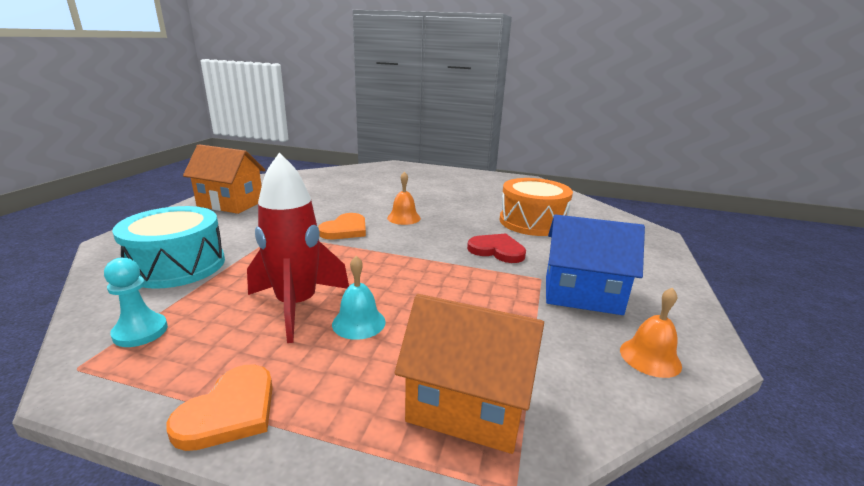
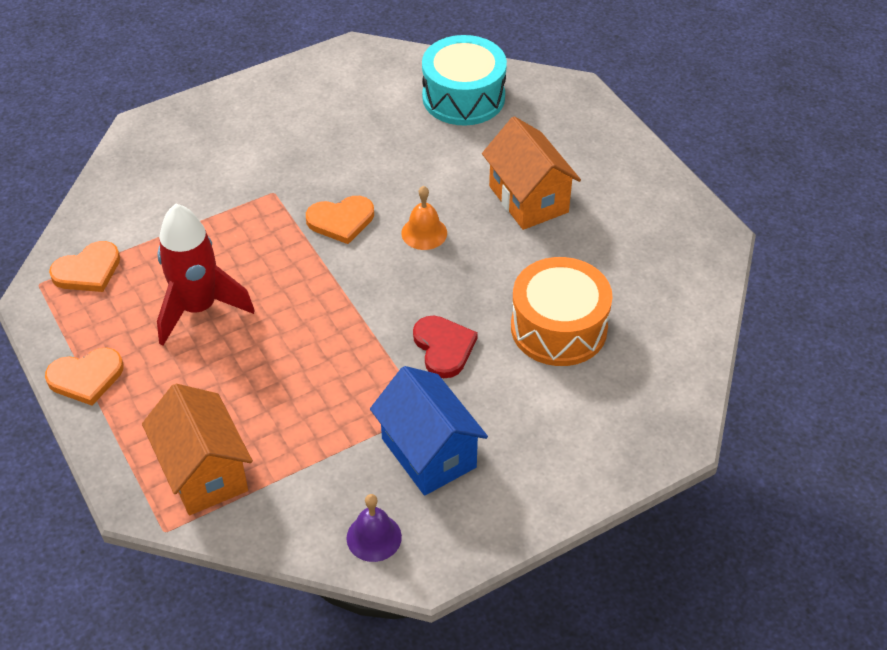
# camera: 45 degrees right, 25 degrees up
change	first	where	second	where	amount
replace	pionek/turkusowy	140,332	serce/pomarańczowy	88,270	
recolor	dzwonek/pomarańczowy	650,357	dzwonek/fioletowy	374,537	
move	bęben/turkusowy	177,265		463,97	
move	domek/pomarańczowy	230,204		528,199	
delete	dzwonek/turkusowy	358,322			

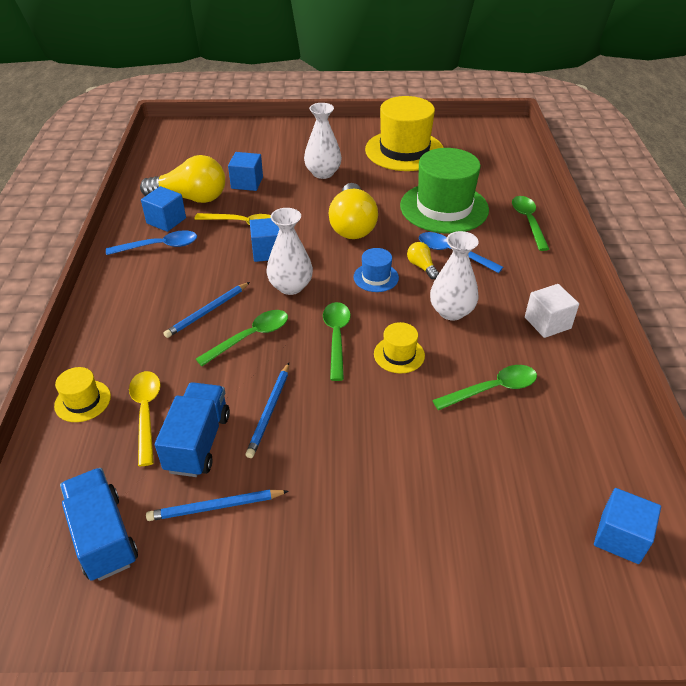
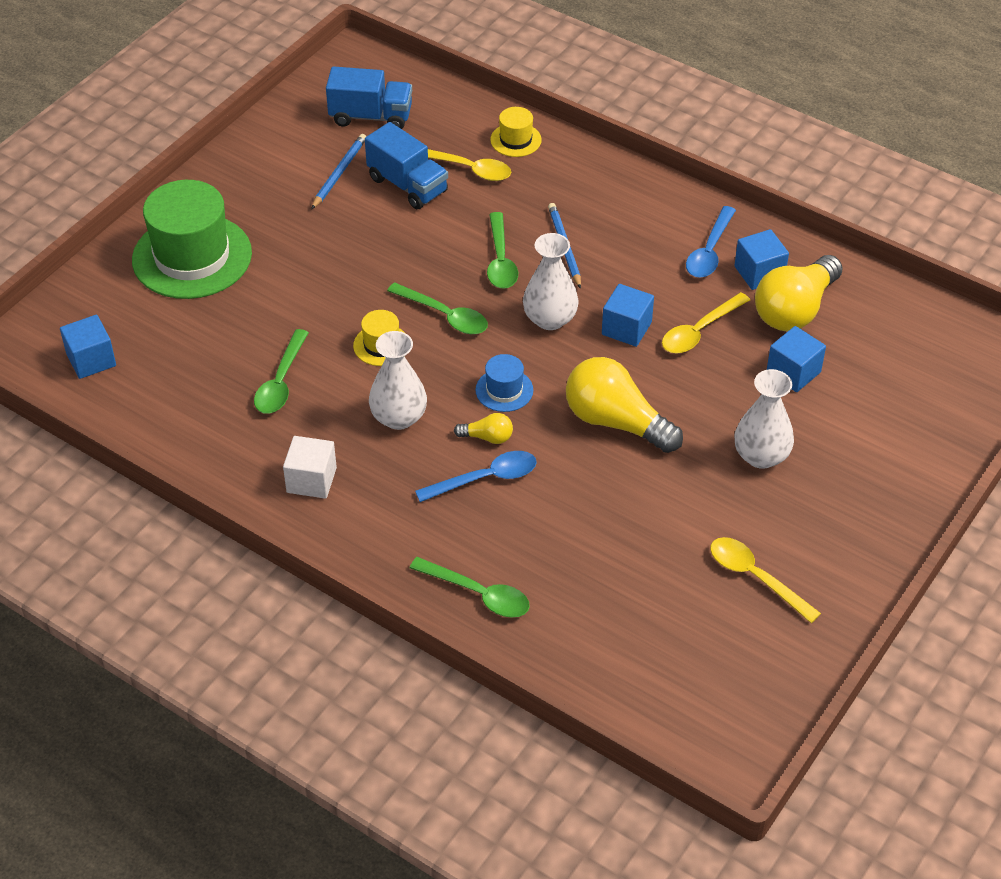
# camera: 125 degrees right, 5 degrees up
change	first	where	second	where	amount
move	kapelusz/zielony	444,208		192,256	
replace	kapelusz/żółty	404,150	łyżka/żółty	755,577	
delete	ołówek/niebieski	269,411			

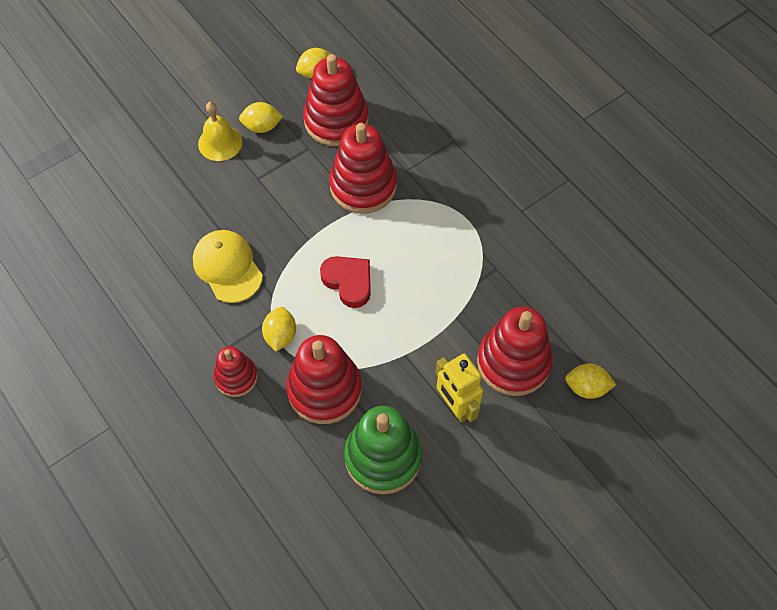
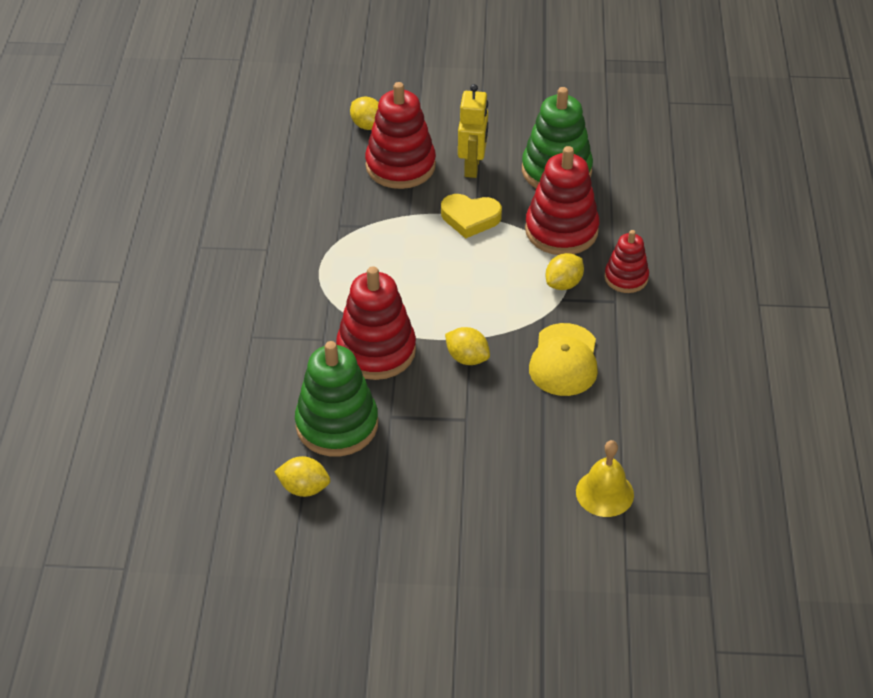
# camera: 140 degrees left, 15 degrees down
change	first	where	second	where	amount
recolor	zabawka nakładanka/czerwony	336,120	zabawka nakładanka/zielony	337,425	
insert			serce/żółty	470,218	
move	cytryna/żółty	262,127		467,358	
move	dzwonek/żółty	220,142		604,493	
delete	serce/czerwony	348,282			

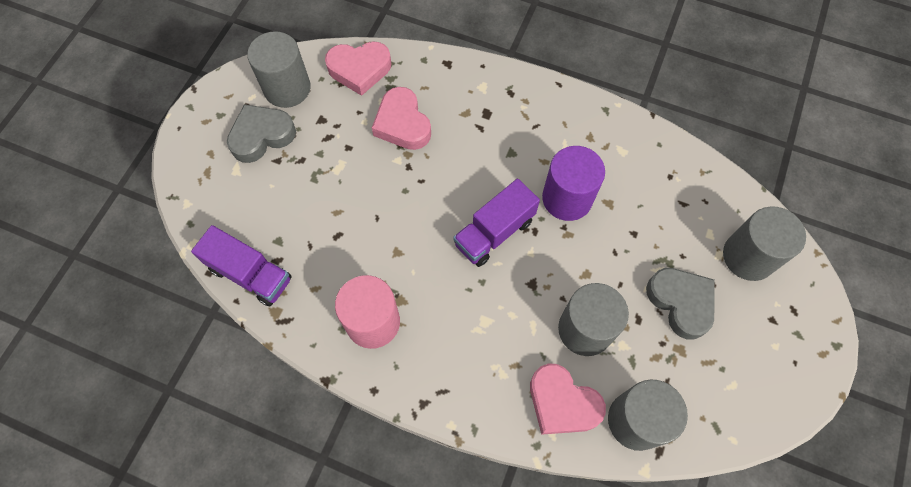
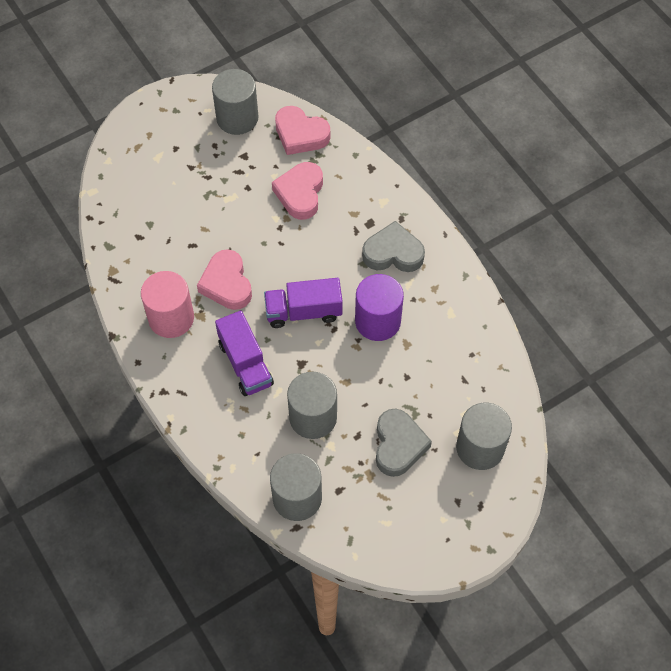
# camera: 35 degrees right, 5 degrees down
change	first	where	second	where	amount
move	serce/różowy	562,403		227,284	
move	ciężarówka/fioletowy	250,274		245,363	
move	serce/szary	261,136		393,253	

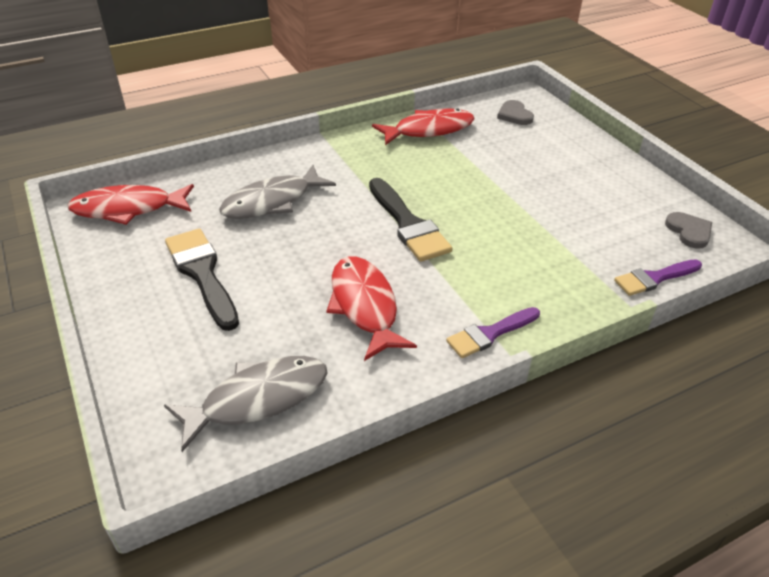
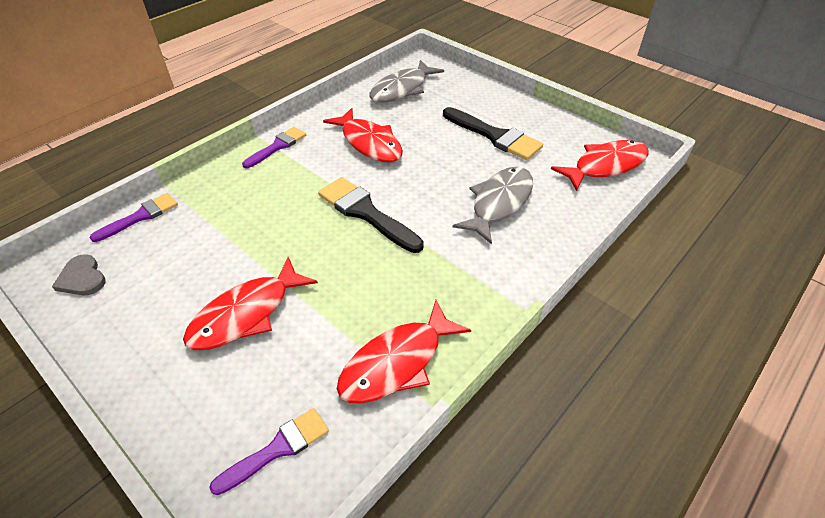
# camera: 160 degrees right, 5 degrees up
change	first	where	second	where	amount
insert			ryba/czerwony	246,314	
replace	serce/szary	514,115	pędzel/fioletowy	277,449	

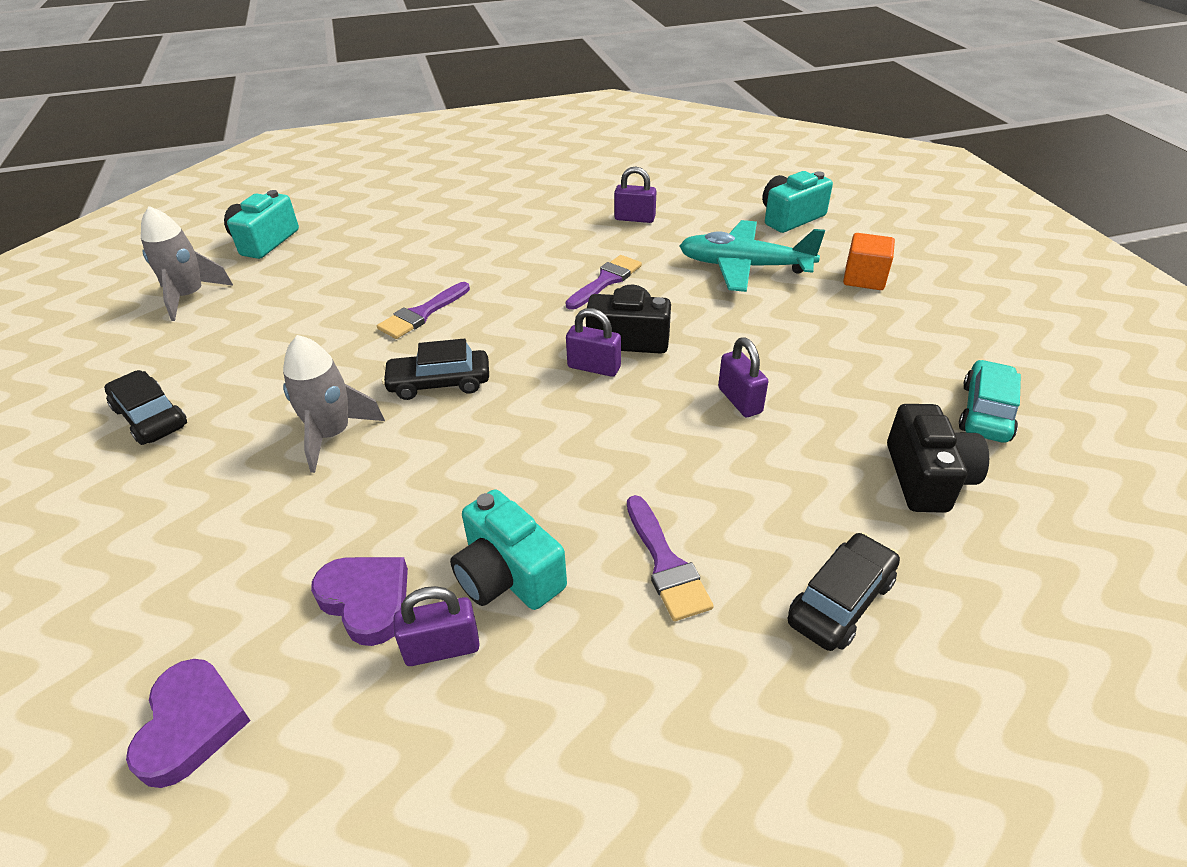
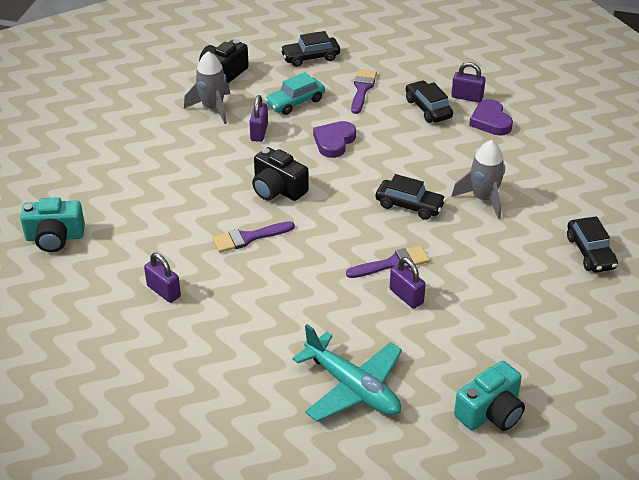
# camera: 150 degrees left, 0 degrees up
change	first	where	second	where	amount
move	rakieta/szary	190,296		212,108	
move	samochód/turkusowy	985,412		295,102	
move	samolot/turkusowy	744,267		352,387	
move	serce/fioletowy	191,724		334,142	
move	kłódka/fioletowy	594,367		406,296	
replace	aparat fotograficzny/turkusowy	508,575	samochód/czarny	428,108	
delete	sześcian/pomarańczowy	864,278			

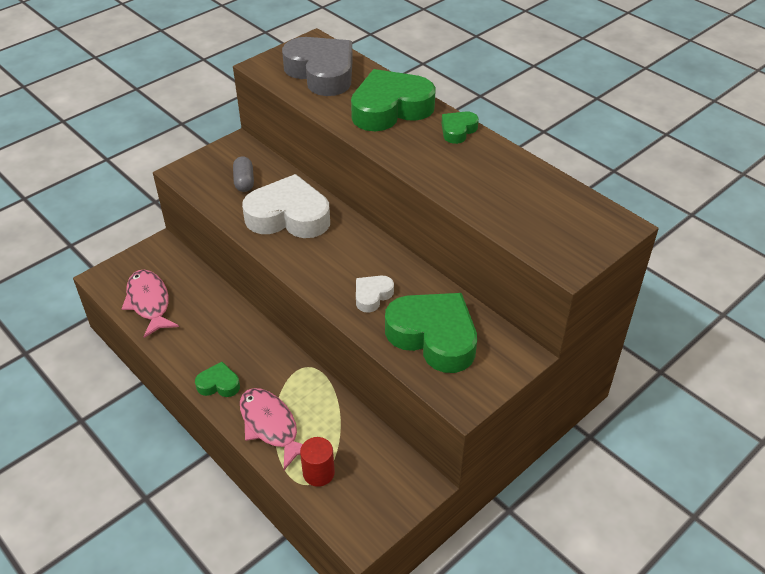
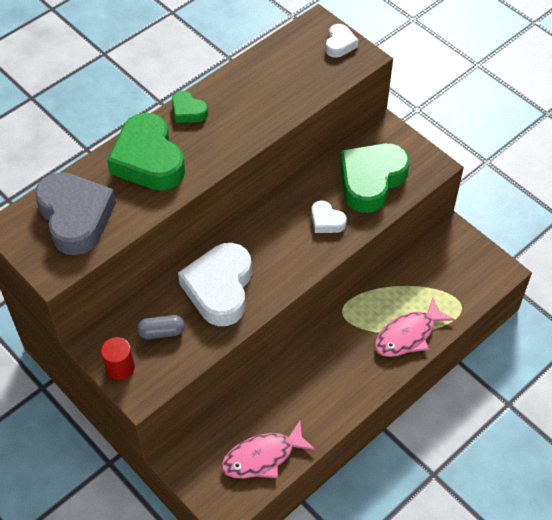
# camera: 90 degrees left, 10 degrees up
change	first	where	second	where	amount
rotate	serce/szary	321,73		75,217	105 degrees clockwise
move	walec/czerwony	318,473		120,367	
insert			serce/biały	339,44	
delete	serce/zielony	219,384			

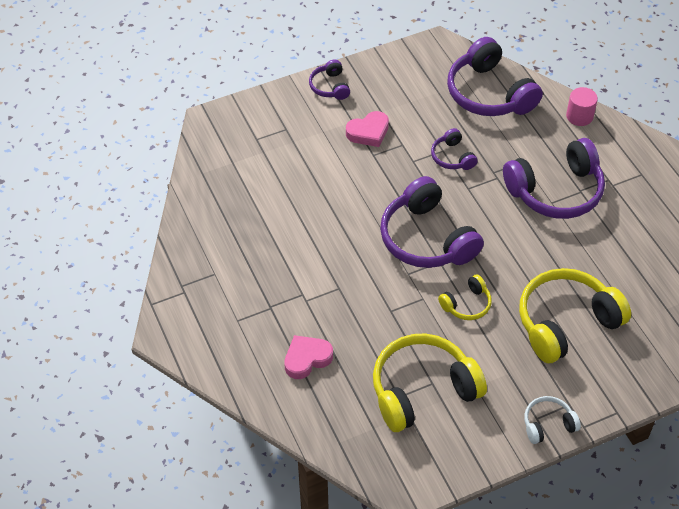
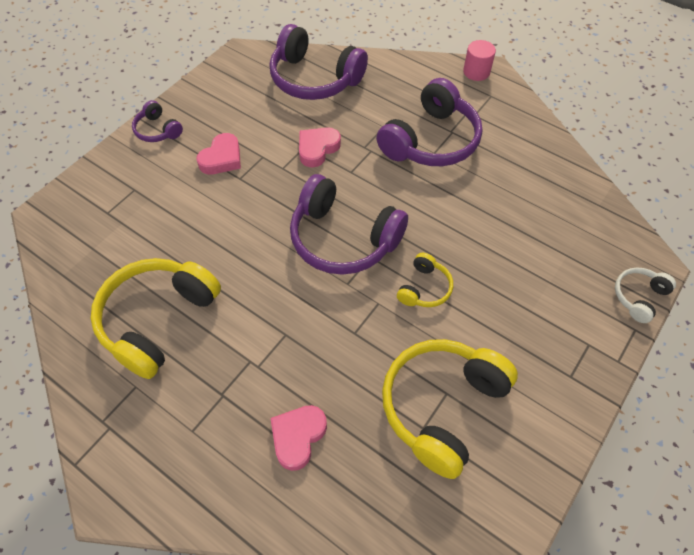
# camera: 30 degrees left, 5 degrees up
change	first	where	second	where	amount
move	słuchawki/żółty	565,322		157,320	
replace	słuchawki/fioletowy	452,157	serce/różowy	317,149	
move	walec/różowy	579,116		476,72	
move	słuchawki/biały	548,424		638,297	

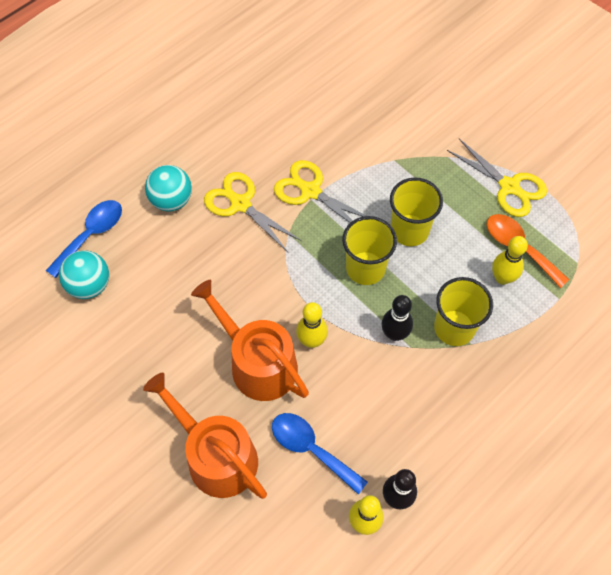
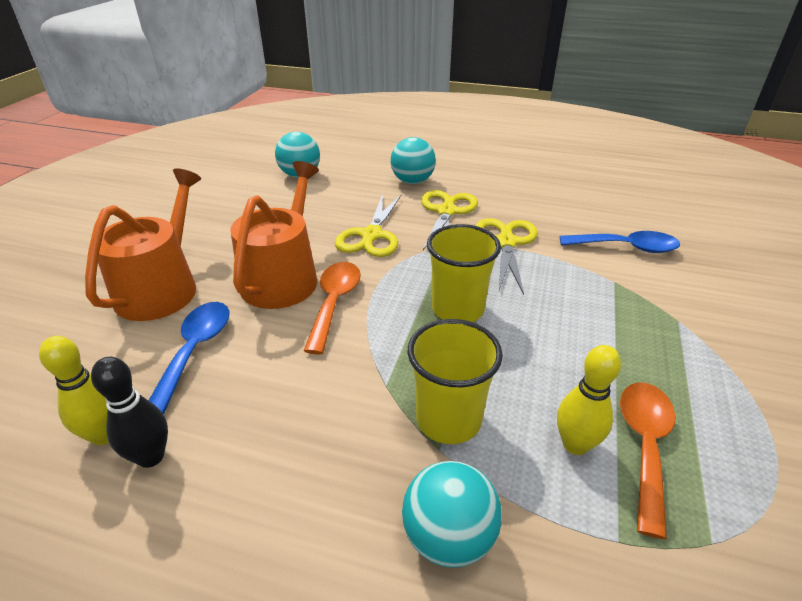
# camera: 60 degrees right, 25 degrees down
change	first	where	second	where	amount
replace	kręgiel/żółty	311,341	łyżka/pomarańczowy	334,302	
move	nożyczki/żółty	509,187		371,235	
insert			piłka/turkusowy	448,537	
move	łyżka/niebieski	91,235		626,247	
delete	kręgiel/czarny	394,334			
delete	szklanka/żółty	409,230			

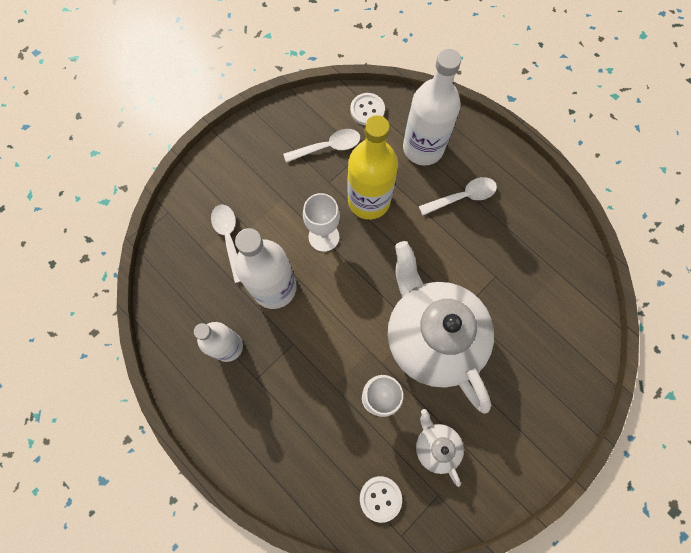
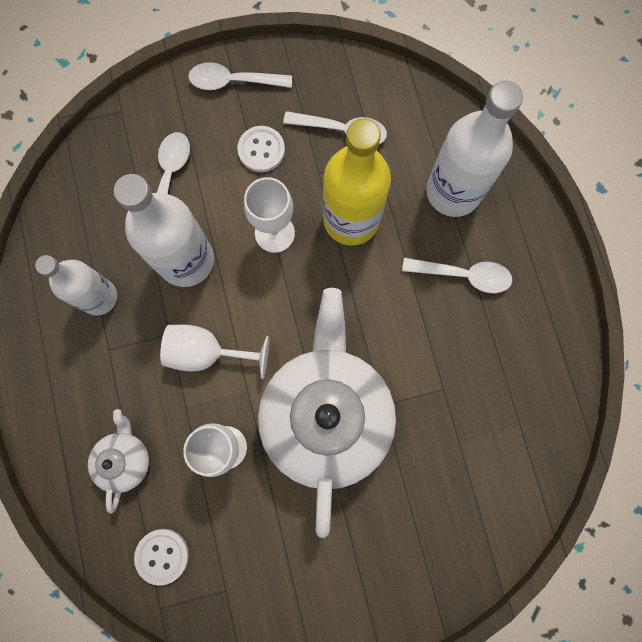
# camera: 30 degrees right, 5 degrees up
change	first	where	second	where	amount
move	imbryk/biały	435,446		125,459	
insert			kielich/biały	206,352	
insert			łyżka/biały	233,81	
move	guzik/biały	367,110		261,150	

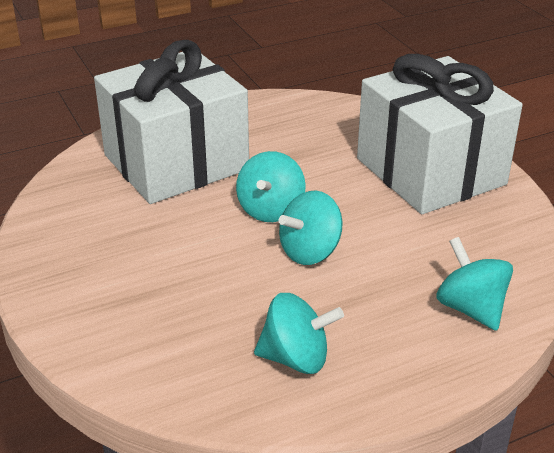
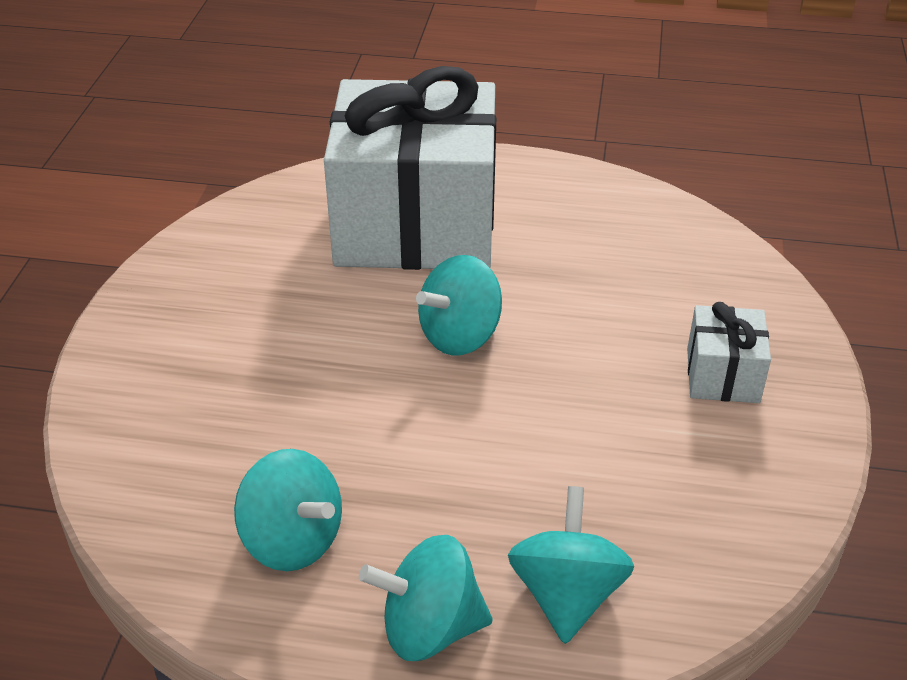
# camera: 35 degrees right, 5 degrees up
change	first	where	second	where	amount
move	bączek/turkusowy	310,251		430,628	
resize	prezent/biały	430,171		722,375	x0.42

